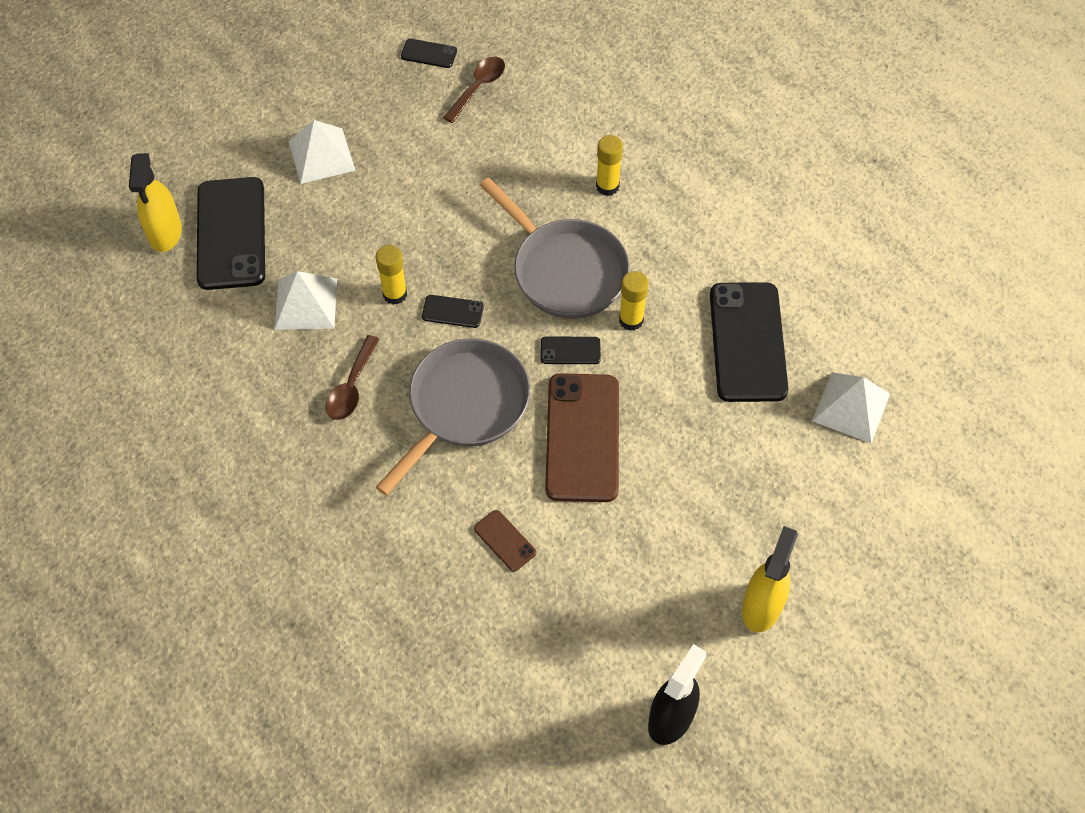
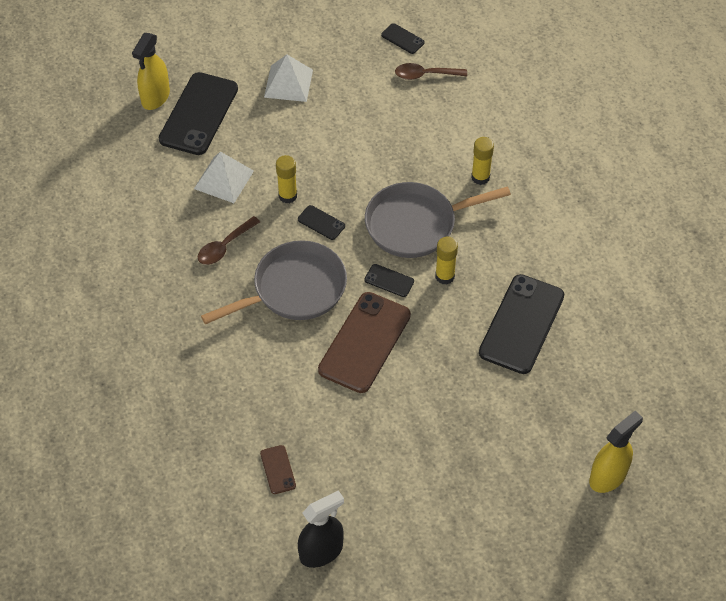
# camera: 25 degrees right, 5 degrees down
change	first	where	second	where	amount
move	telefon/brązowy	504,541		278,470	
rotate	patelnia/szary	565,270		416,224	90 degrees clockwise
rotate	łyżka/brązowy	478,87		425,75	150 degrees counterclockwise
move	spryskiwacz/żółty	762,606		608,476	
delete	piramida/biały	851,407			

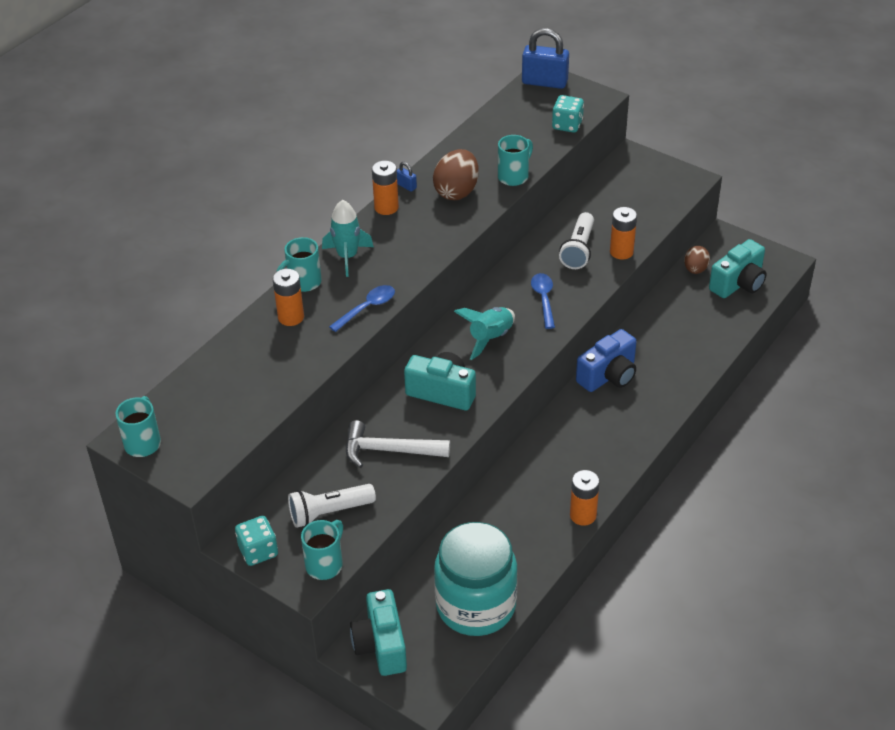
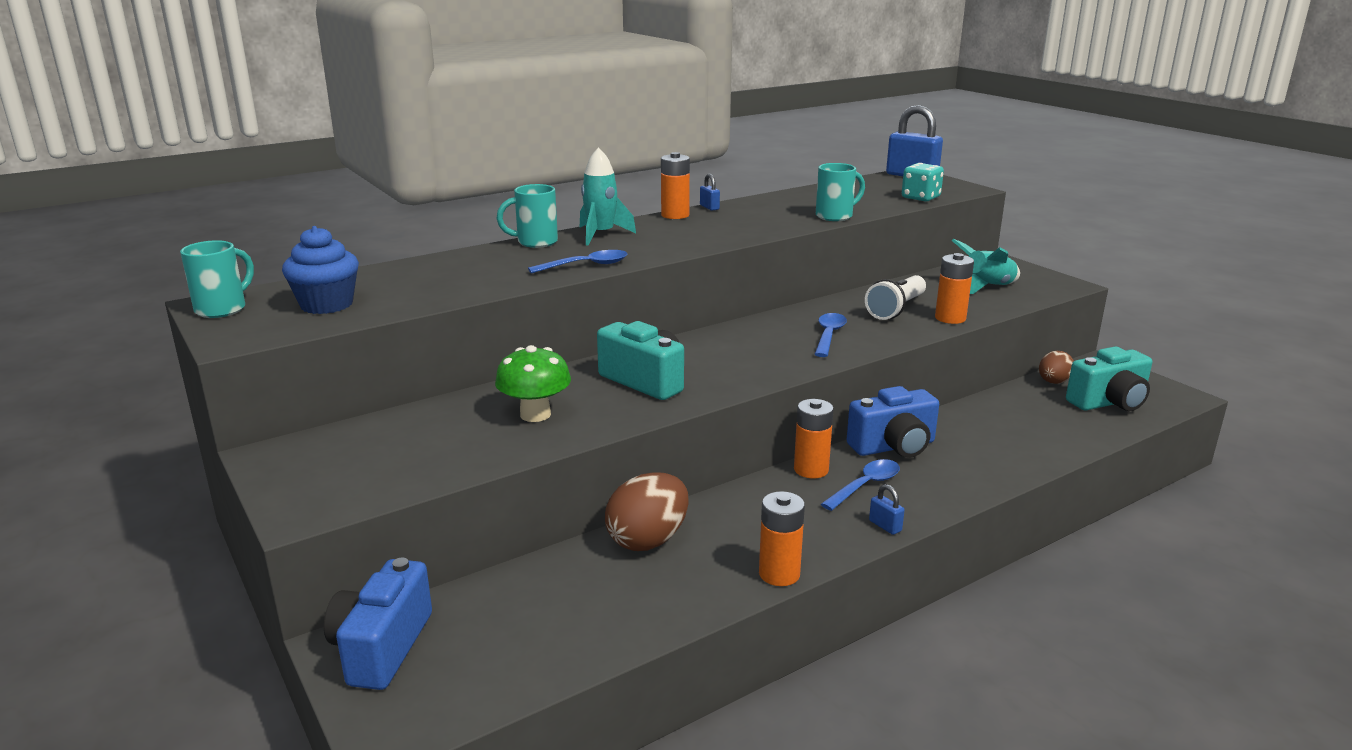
# camera: 20 degrees right, 20 degrees down
change	first	where	second	where	amount
insert			muffinka/niebieski	327,304	
recolor	aparat fotograficzny/turkusowy	381,645	aparat fotograficzny/niebieski	382,647	
replace	młotek/biały	389,450	grzyb/zielony	535,414	
move	jajko/brązowy	456,191		648,540	
move	bateria/pomarańczowy	291,317		811,470	
insert			łyżka/niebieski	865,486	
insert			kłódka/niebieski	885,526	
move	rakieta/turkusowy	490,338		987,287	
delete	kostka do gry/turkusowy	258,551			
delete	latarka/biały	329,512			
delete	kubek/turkusowy	325,564			
delete	słoik/turkusowy	476,605			

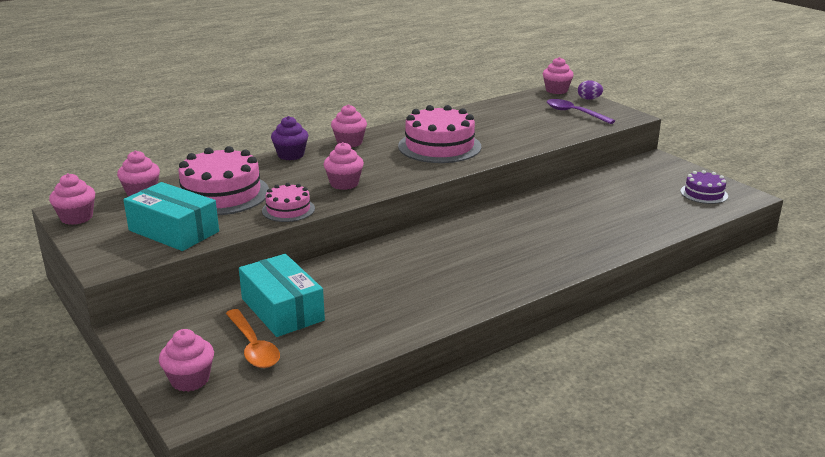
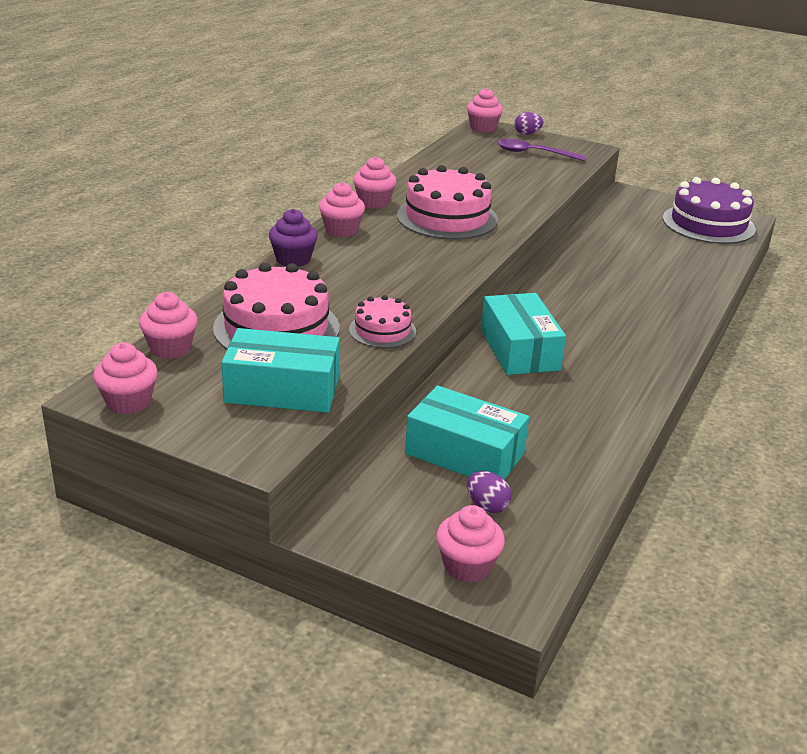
# camera: 30 degrees left, 5 degrees up
change	first	where	second	where	amount
move	muffinka/różowy	344,184		374,202	
replace	łyżka/pomarańczowy	253,346	jajko/fioletowy	487,506	
insert			pudełko/turkusowy	519,350	
resize	tort/fioletowy	704,193		708,224	x1.85

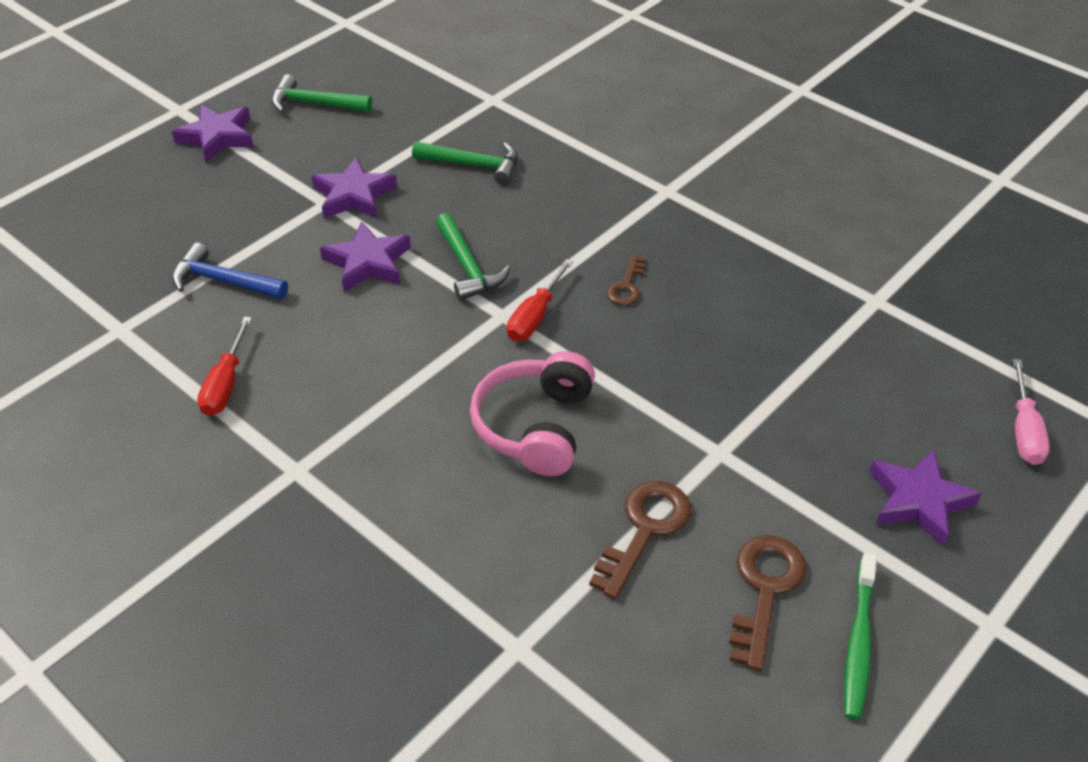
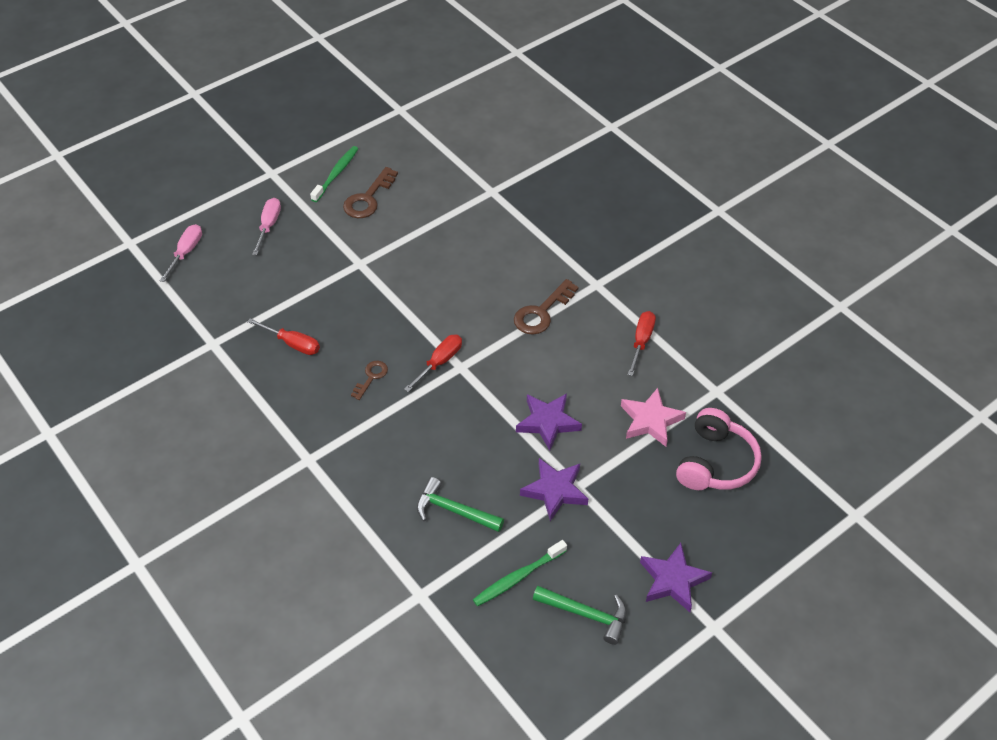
# camera: 170 degrees left, 5 degrees up
change	first	where	second	where	amount
insert			śrubokręt/czerwony	292,344	
replace	gwiazda/fioletowy	918,501	śrubokręt/różowy	268,226	
insert			szczoteczka do zębów/zielony	518,577	
move	klucz/brązowy	644,530		542,312	
replace	młotek/niebieski	224,281	gwiazda/różowy	650,420	
move	słuchawki/różowy	536,426		715,462	
delete	młotek/zielony	468,266			

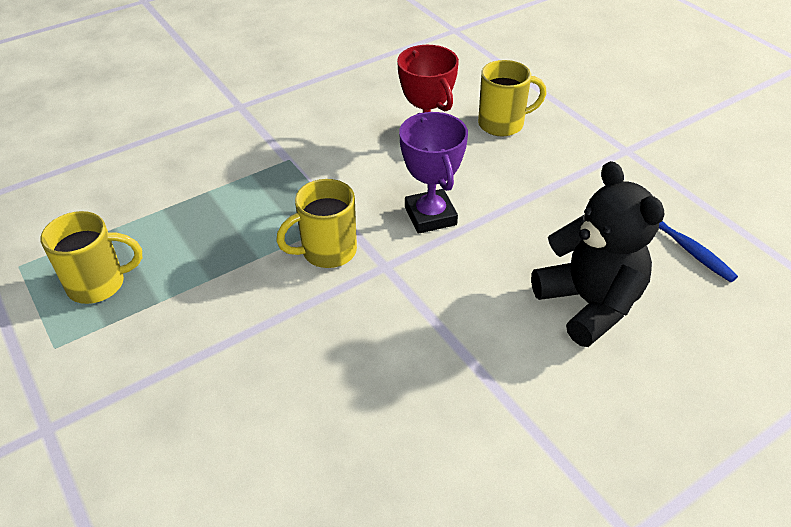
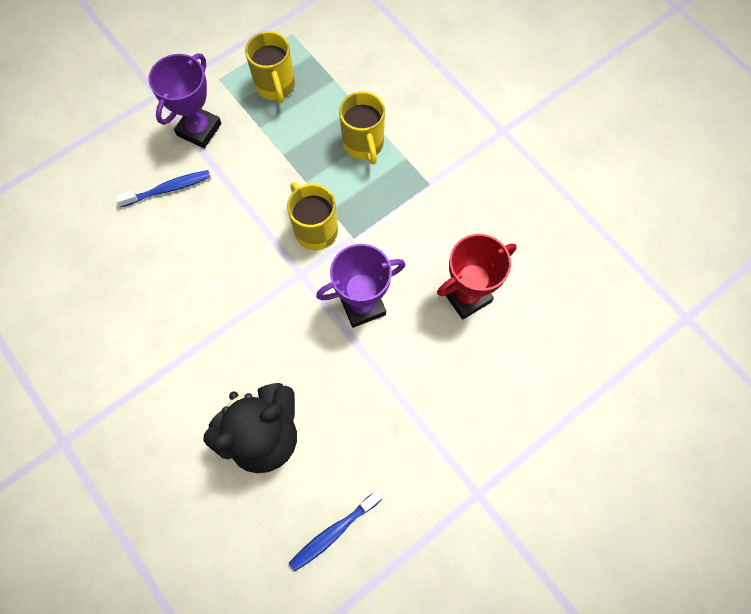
# camera: 85 degrees right, 25 degrees up
change	first	where	second	where	amount
insert			szczoteczka do zębów/niebieski	168,189	
insert			puchar/fioletowy	199,129	
move	kubek/żółty	502,124		363,144	

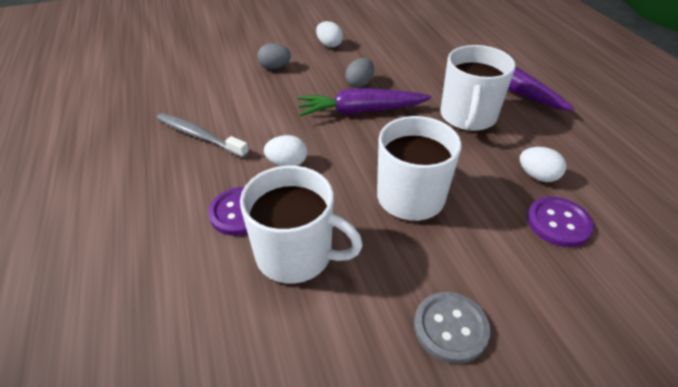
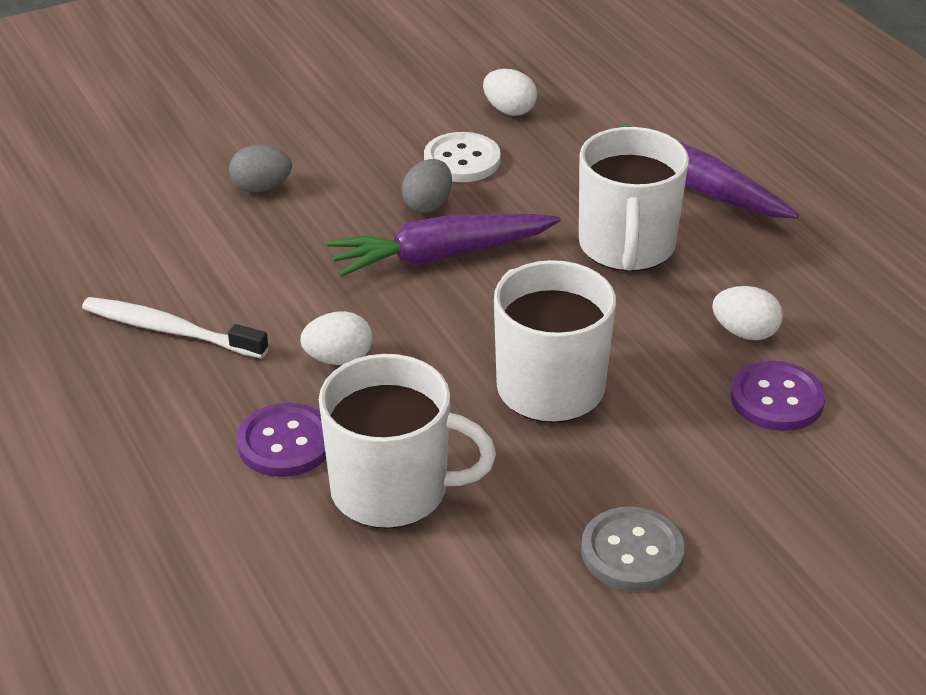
# camera: 10 degrees left, 5 degrees down
change	first	where	second	where	amount
recolor	szczoteczka do zębów/szary	199,136	szczoteczka do zębów/biały	170,330	
insert			guzik/biały	462,160	
move	jajko/biały	329,45		509,110	

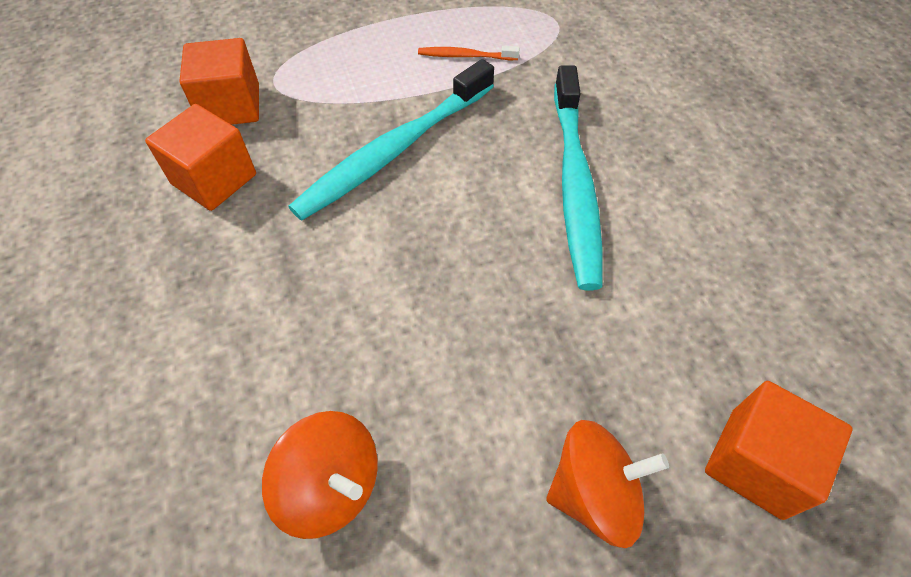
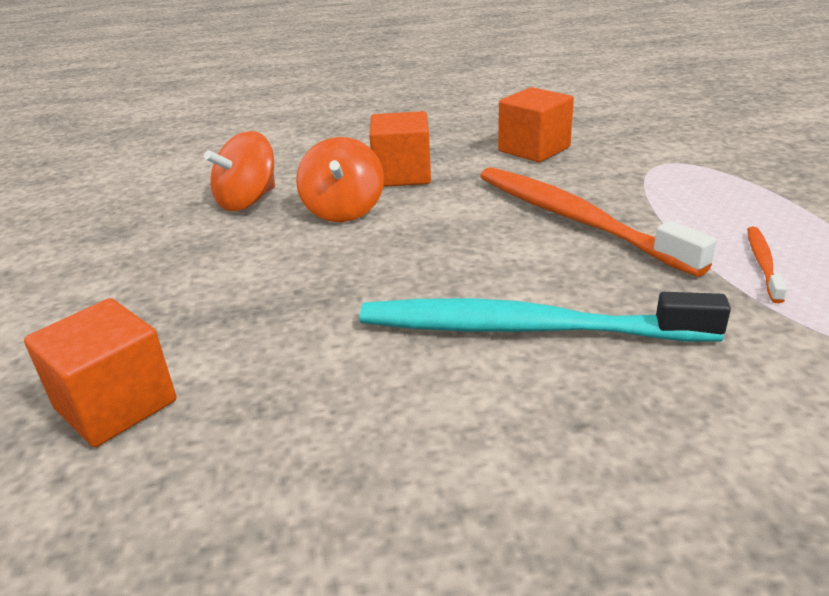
# camera: 100 degrees right, 25 degrees down
change	first	where	second	where	amount
move	bączek/pomarańczowy	594,493		343,210	
move	sześcian/pomarańczowy	231,106		402,175	
recolor	szczoteczka do zębów/turkusowy	394,150	szczoteczka do zębów/pomarańczowy	575,219	

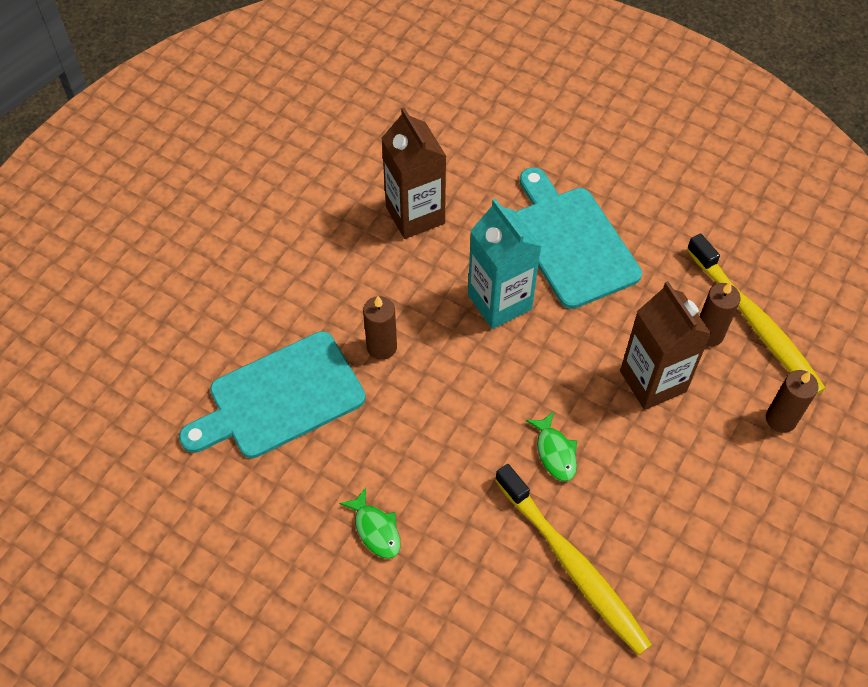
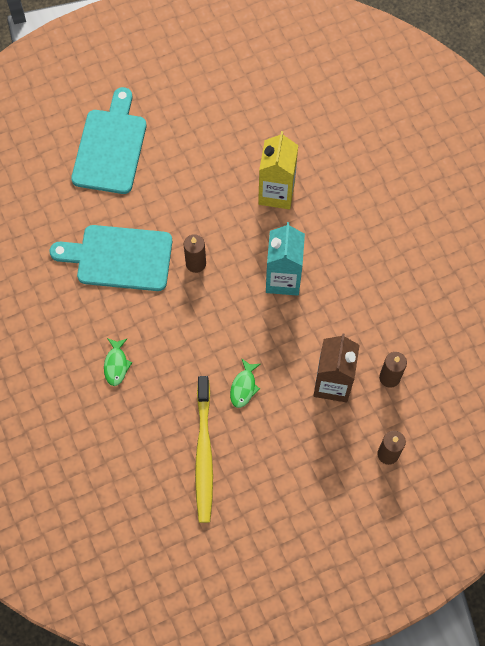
# camera: 35 degrees right, 10 degrees up
change	first	where	second	where	amount
move	deska do krojenia/turkusowy	571,242		110,147	
recolor	karton mleka/brązowy	415,215	karton mleka/żółty	276,193	
delete	szczoteczka do zębów/żółty	755,323			

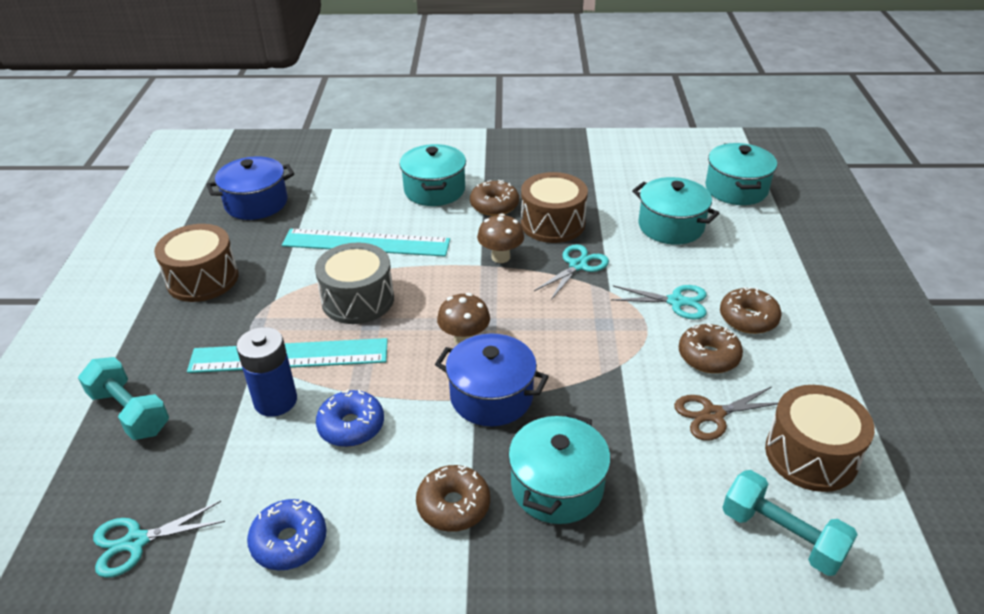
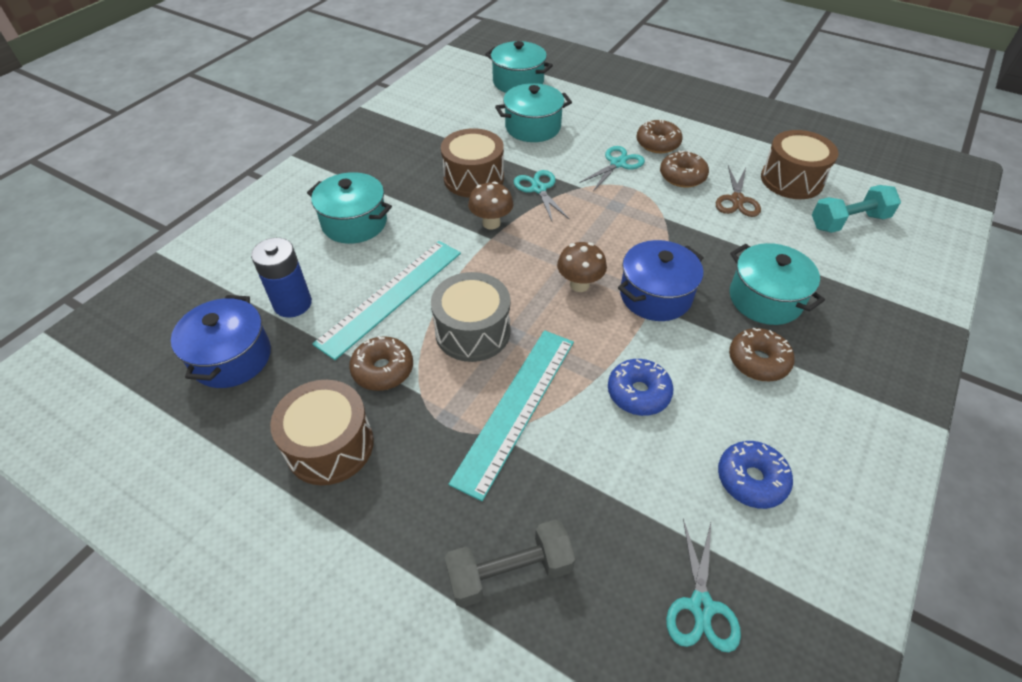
# camera: 60 degrees left, 10 degrees up
change	first	where	second	where	amount
move	bateria/niebieski	275,401		292,304	
move	donut/brązowy	494,205		383,370	
recolor	hantel/turkusowy	130,412	hantel/szary	509,572	

